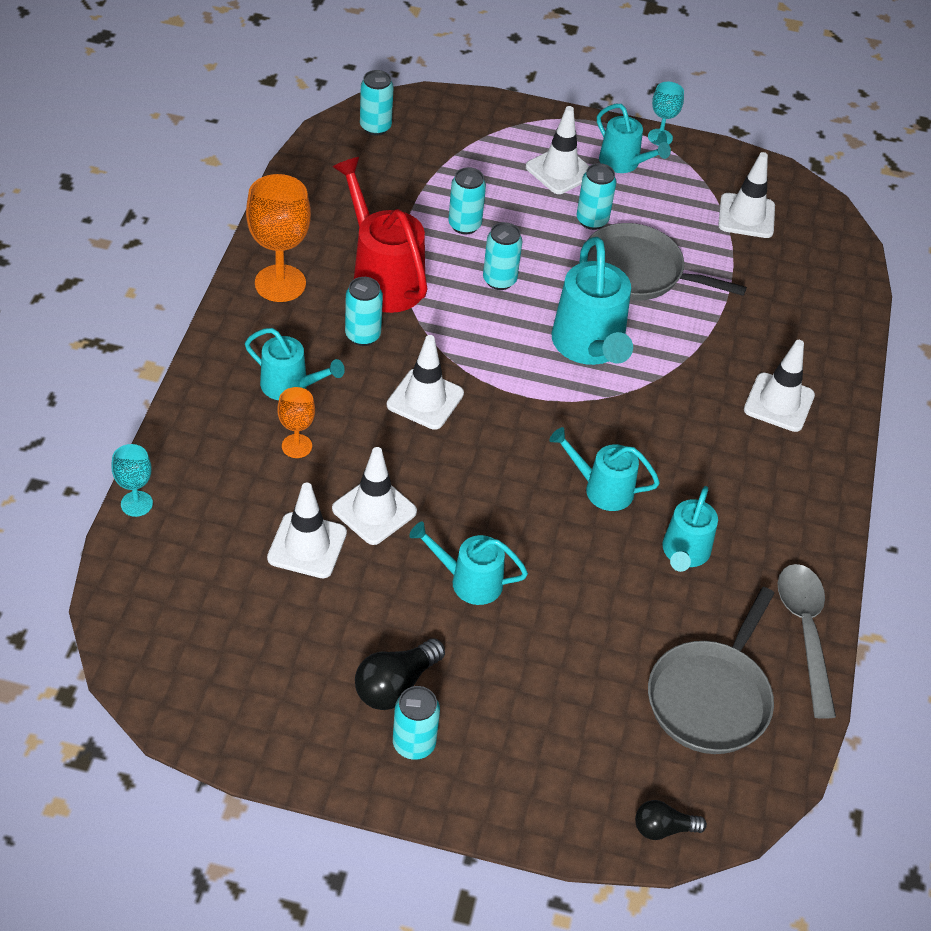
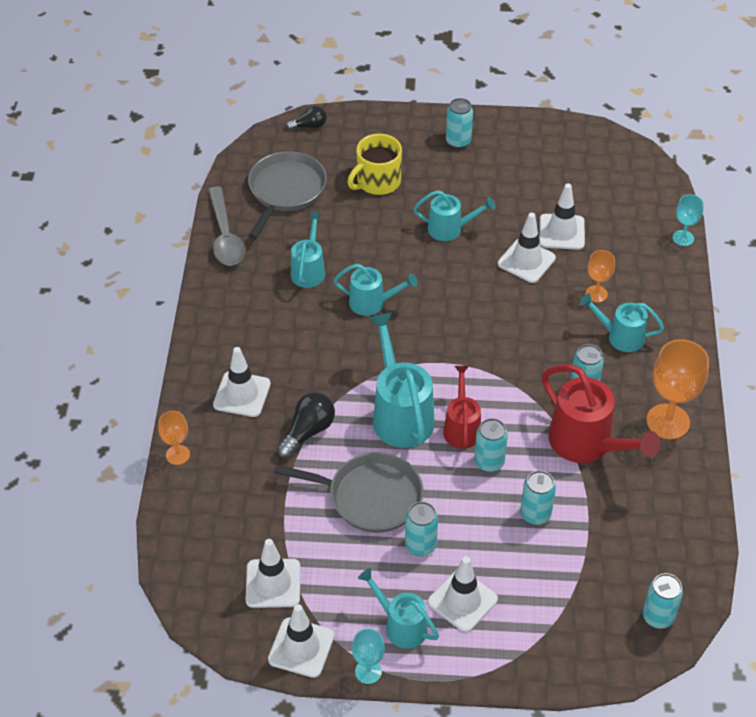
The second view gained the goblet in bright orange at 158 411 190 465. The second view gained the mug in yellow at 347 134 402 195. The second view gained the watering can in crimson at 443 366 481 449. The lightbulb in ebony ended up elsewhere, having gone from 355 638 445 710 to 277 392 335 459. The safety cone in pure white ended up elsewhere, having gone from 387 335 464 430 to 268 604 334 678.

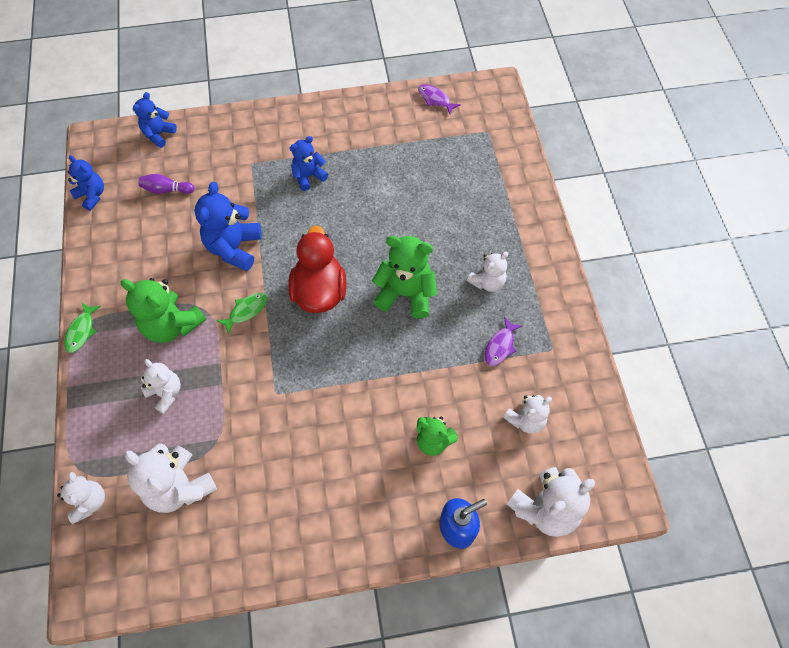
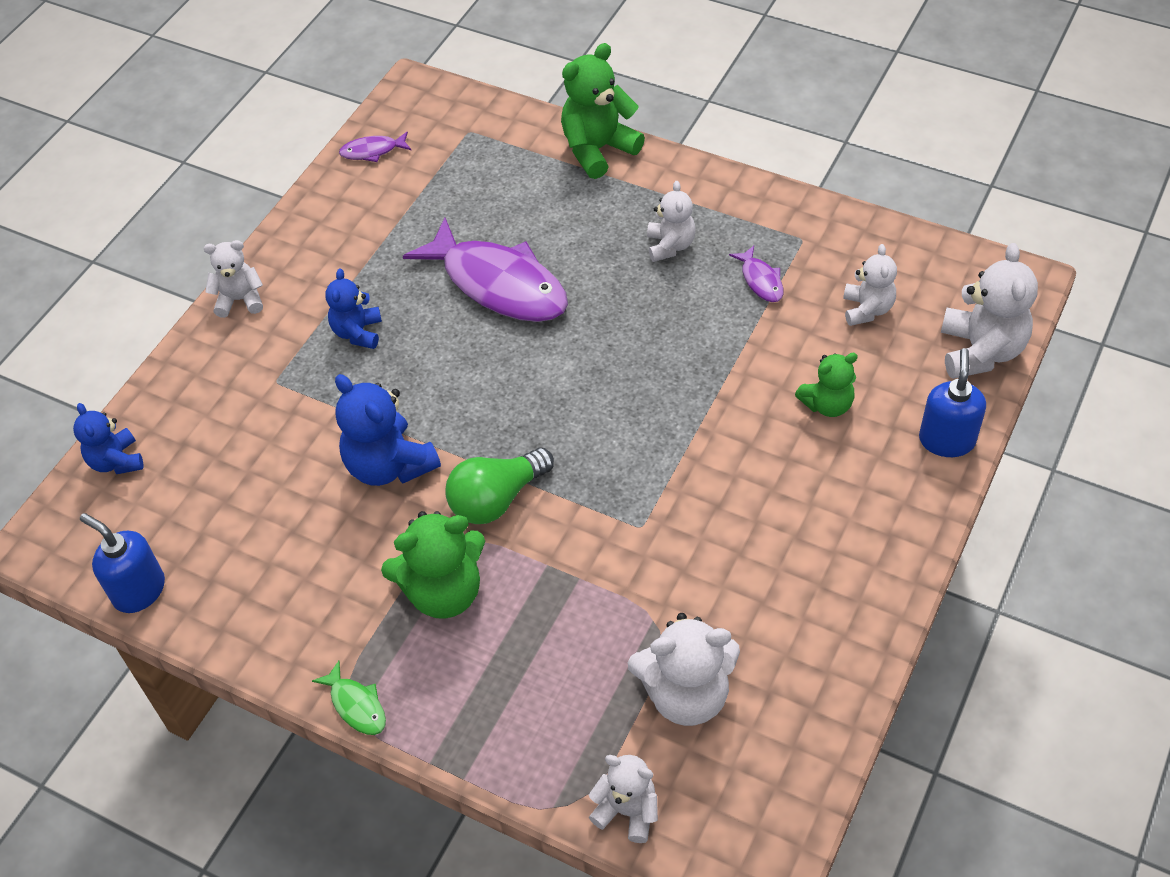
The second view lost the tenpin in purple at 138 174 195 194. The second view lost the toy duck in crimson at 288 225 347 313. The second view gained the fish figure in purple at 403 218 568 322. The stuffed bear in pure white ended up elsewhere, having gone from 141 359 181 414 to 204 240 263 318. The stuffed bear in leaf-green ended up elsewhere, having gone from 372 236 437 319 to 561 43 645 179. Where the stuffed bear in royal blue stood at 68 155 104 211, the soap pump in royal blue came to stand at 80 513 165 613. Where the fish figure in leaf-green stood at 216 293 268 335, the lightbulb in leaf-green came to stand at 445 447 554 524.

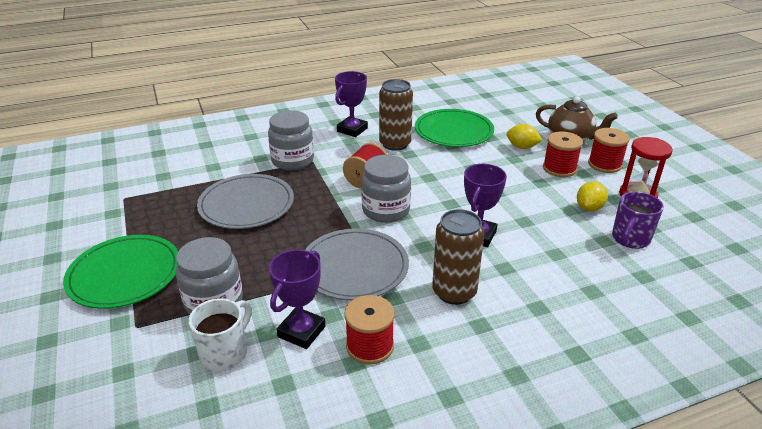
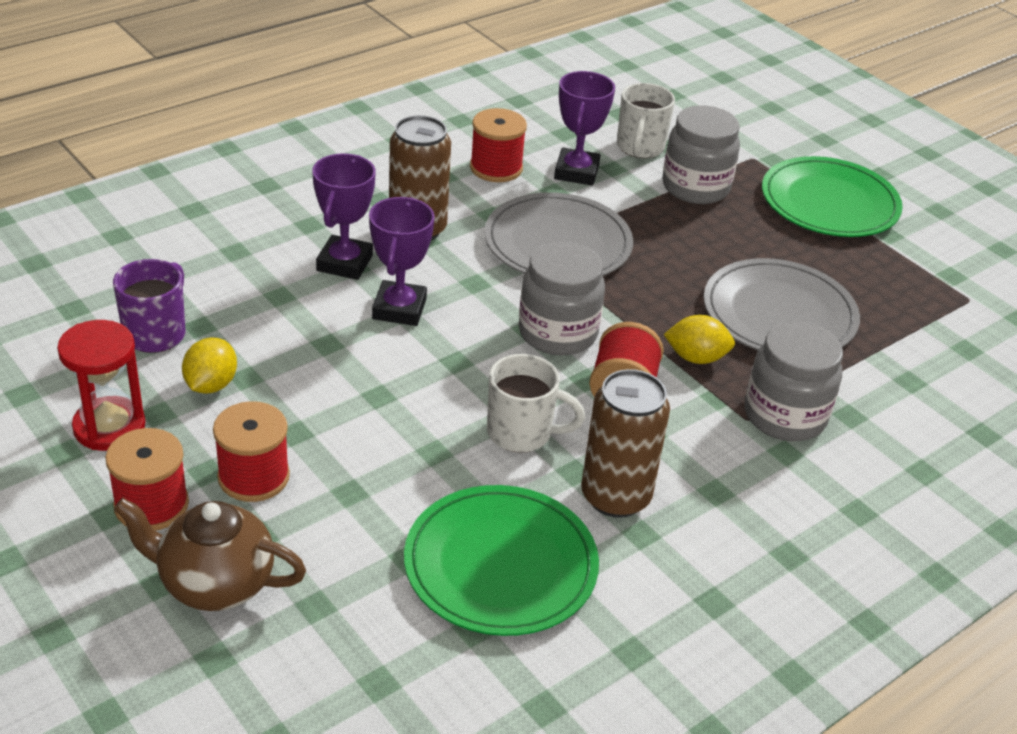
The second view gained the mug in pure white at 487 354 585 453. The award cup in purple ended up elsewhere, having gone from 335 71 368 137 to 312 154 376 280. The toy lemon in yellow ended up elsewhere, having gone from 507 124 542 149 to 663 315 735 364.

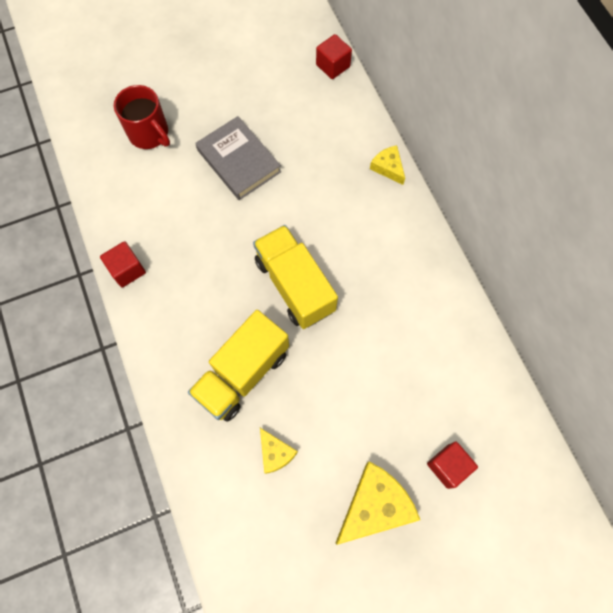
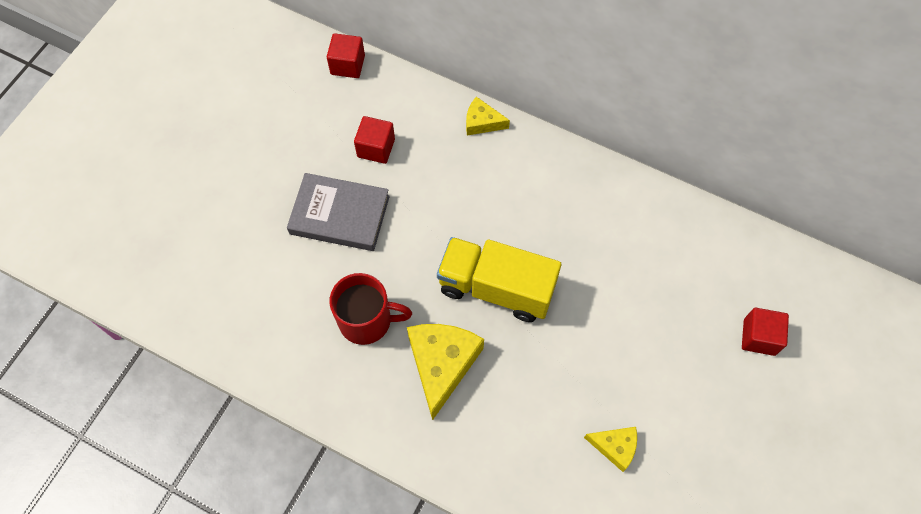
The second view lost the truck in yellow at 188 310 289 422. The block in crimson ended up elsewhere, having gone from 100 241 146 288 to 354 116 395 164. The mug in crimson ended up elsewhere, having gone from 114 85 170 149 to 329 273 412 345. The piece of cheese in yellow ended up elsewhere, having gone from 336 462 420 545 to 407 324 484 421.

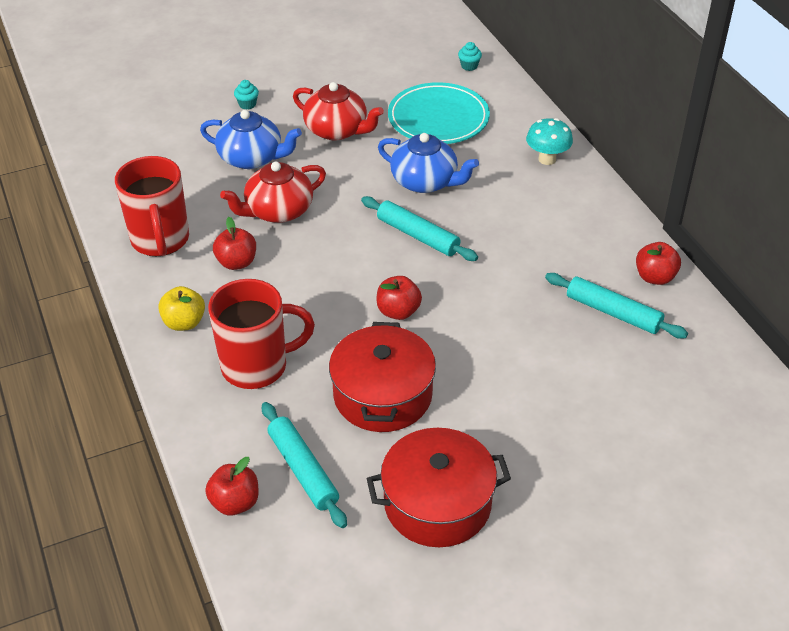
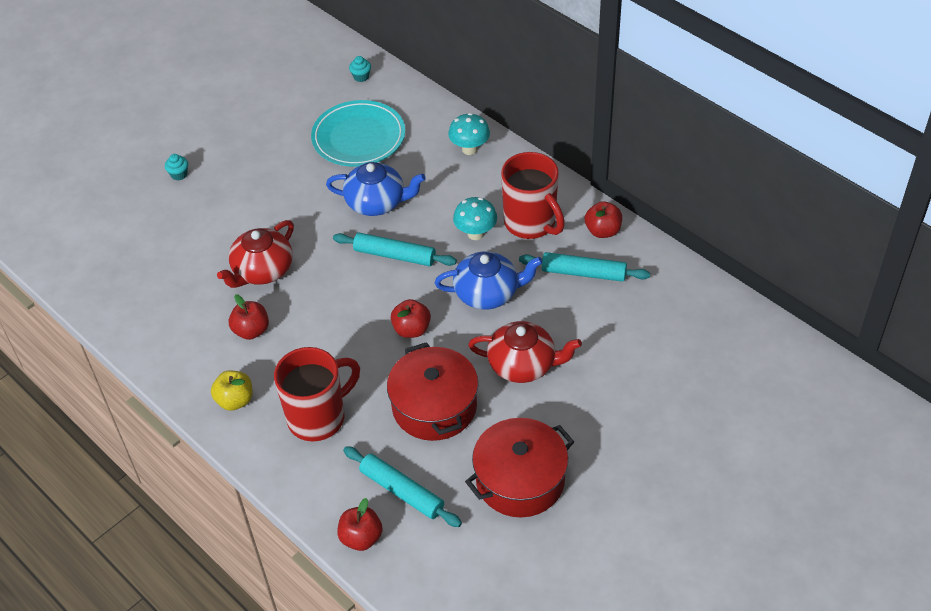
The second view gained the fungus in teal at 453 197 497 240. The mug in crimson ended up elsewhere, having gone from 115 156 189 256 to 501 152 565 239. The teapot in royal blue ended up elsewhere, having gone from 200 110 302 169 to 435 252 543 310. The teapot in crimson ended up elsewhere, having gone from 293 82 384 140 to 468 321 582 383.

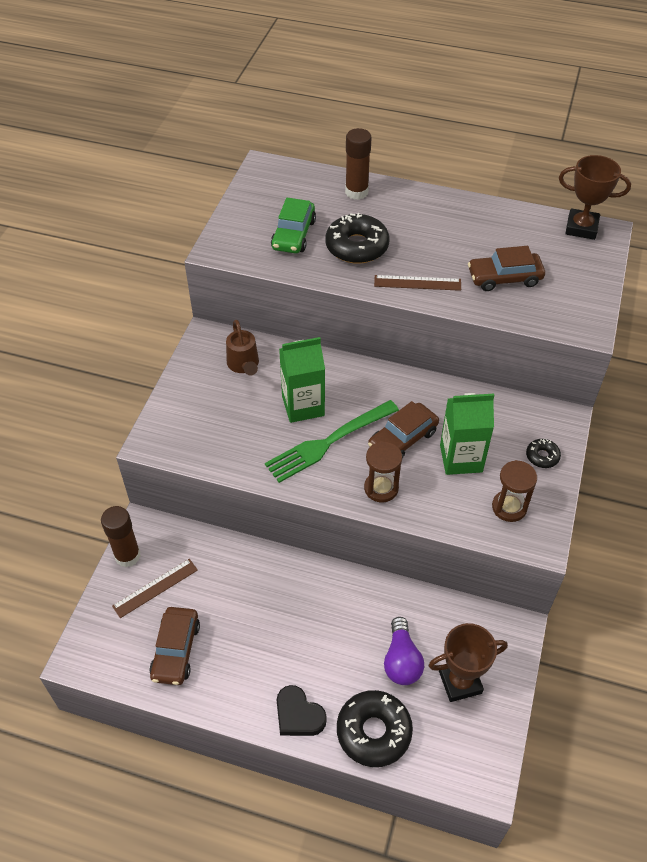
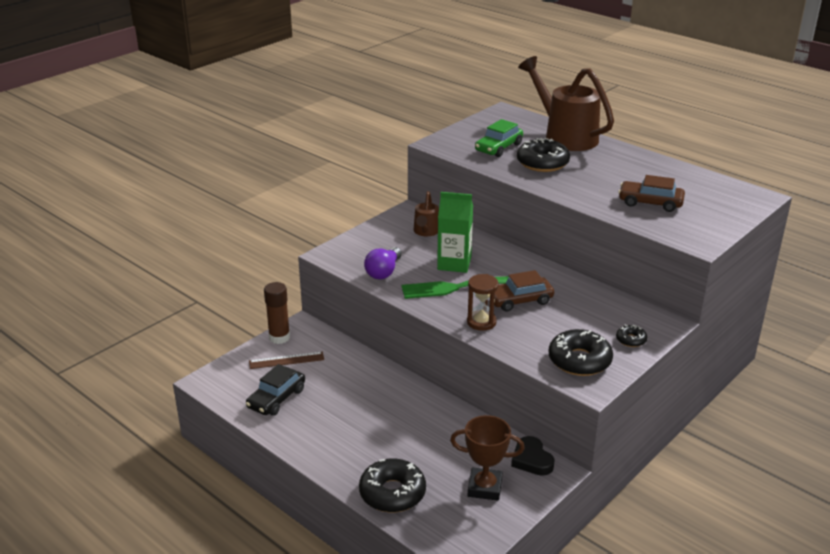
The second view lost the straightedge in dark brown at 374 275 461 291. The second view lost the milk carton in leaf-green at 440 393 495 475. The second view lost the award cup in dark brown at 559 155 631 240. The heart shape in ebony ended up elsewhere, having gone from 277 685 327 736 to 511 436 555 476. The lightbulb in purple ended up elsewhere, having gone from 384 617 424 685 to 364 247 402 279. Where the glue in dark brown stood at 345 128 372 200, the watering can in dark brown came to stand at 518 56 614 151. Where the sand timer in dark brown stood at 492 460 537 522, the donut in ebony came to stand at 549 329 613 376. What was the toy car in dark brown at 149 607 200 685 turned into the toy car in ebony at 246 364 305 416.

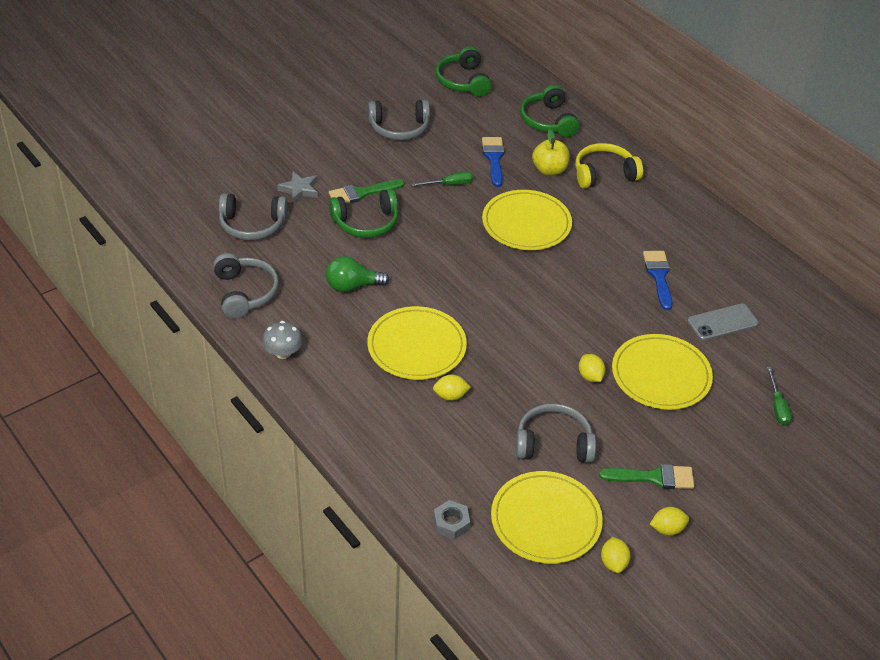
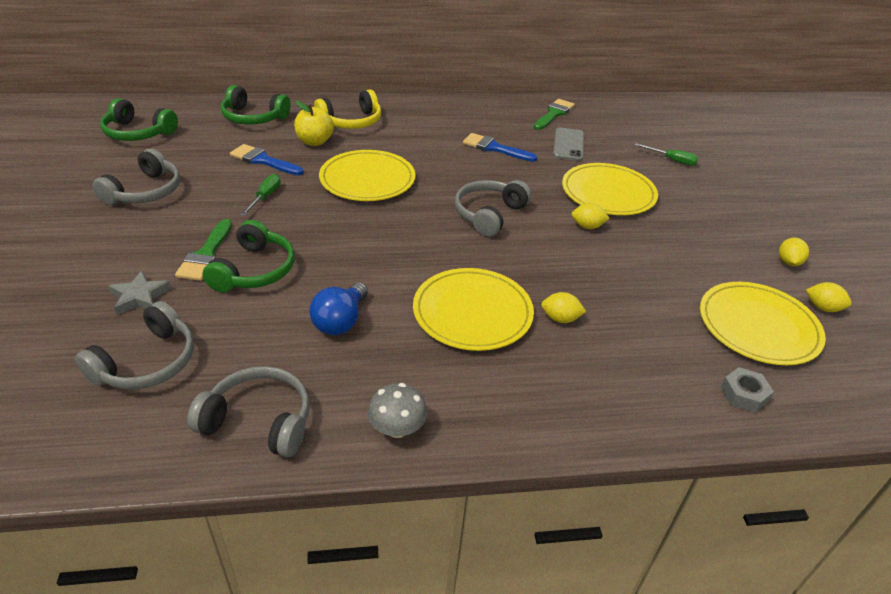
The headphones in gray ended up elsewhere, having gone from 516 403 596 463 to 454 180 531 237. The paint brush in leaf-green ended up elsewhere, having gone from 599 464 694 489 to 534 99 575 130. What was the lightbulb in leaf-green at 326 256 390 292 turned into the lightbulb in royal blue at 310 282 368 335. The toy lemon in yellow at 433 374 471 401 ended up facing another way, 75 degrees clockwise from before. The headphones in yellow at 575 143 643 188 ended up facing another way, 135 degrees counterclockwise from before.

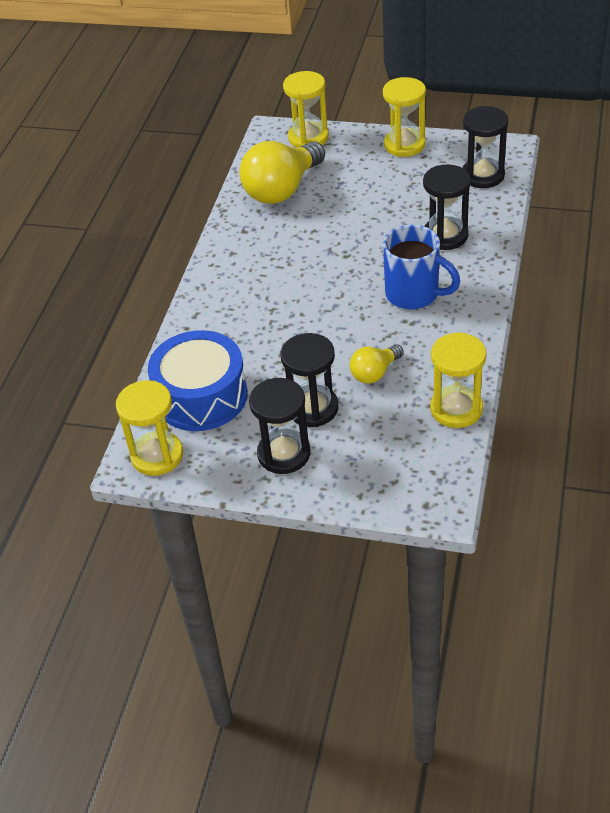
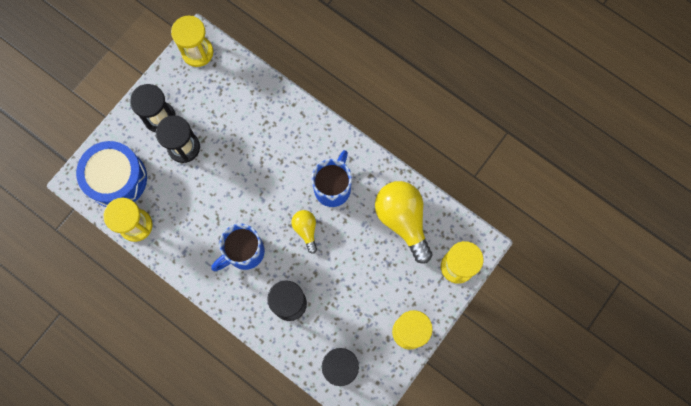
The second view gained the mug in royal blue at 311 150 352 207. The drum in royal blue ended up elsewhere, having gone from 148 330 248 431 to 76 141 147 207. The lightbulb in yellow ended up elsewhere, having gone from 350 344 404 383 to 291 210 317 254.

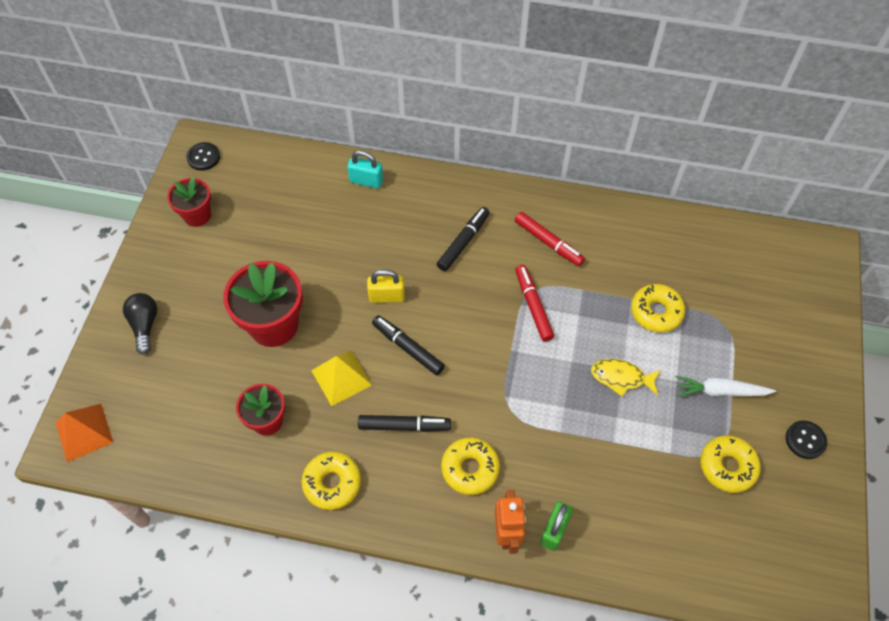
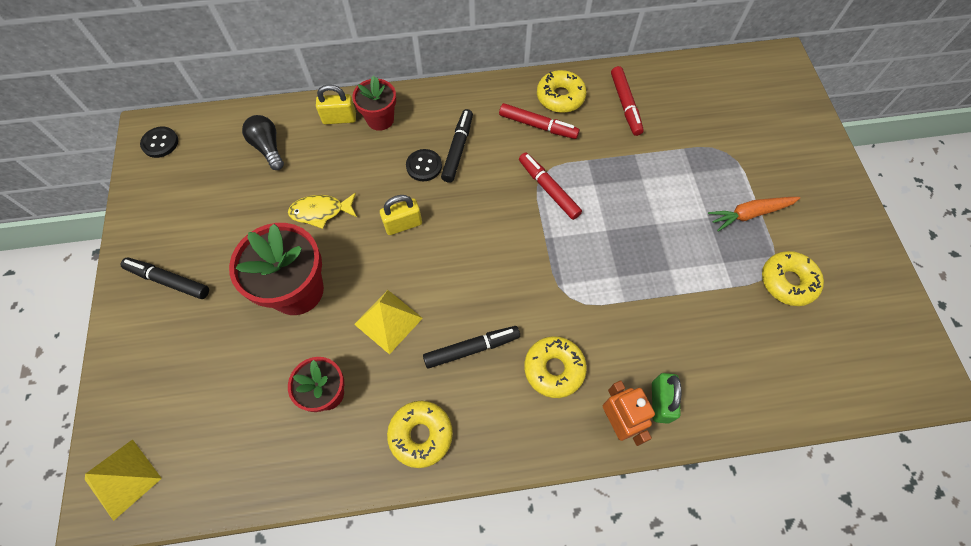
The second view gained the felt pen in crimson at 611 66 644 136. The lightbulb in ebony ended up elsewhere, having gone from 123 293 158 355 to 242 115 284 170. The flower pot in crimson ended up elsewhere, having gone from 167 177 211 227 to 352 76 396 131. The felt pen in ebony ended up elsewhere, having gone from 372 315 445 375 to 120 258 209 299. The fish figure in yellow ended up elsewhere, having gone from 591 359 660 396 to 288 193 357 229. The donut in yellow ended up elsewhere, having gone from 631 284 685 333 to 537 70 587 113. The sewing button in ebony ended up elsewhere, having gone from 786 421 827 459 to 406 149 442 181. What was the pyramid in bright orange at 55 404 113 462 turned into the pyramid in yellow at 85 439 162 521. What was the padlock in teal at 347 150 383 188 turned into the padlock in yellow at 316 84 356 124. What was the toy carrot in pure white at 676 376 776 397 turned into the toy carrot in bright orange at 708 197 800 232.

